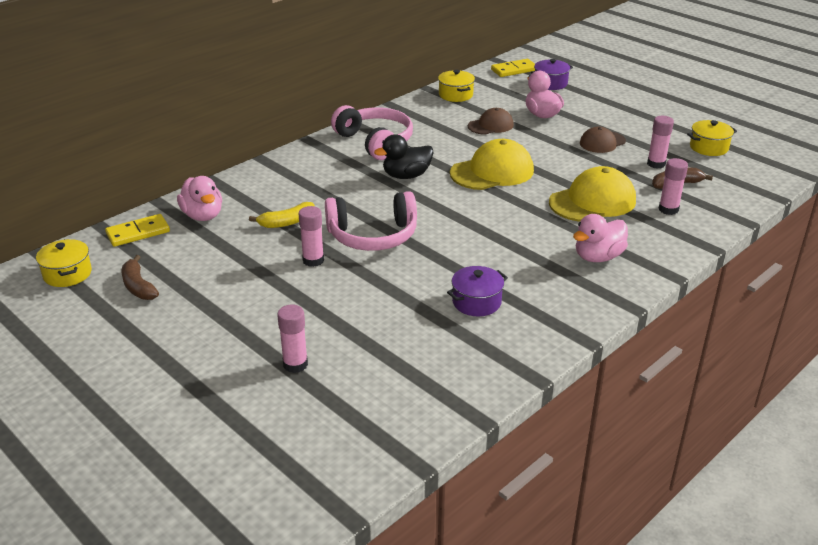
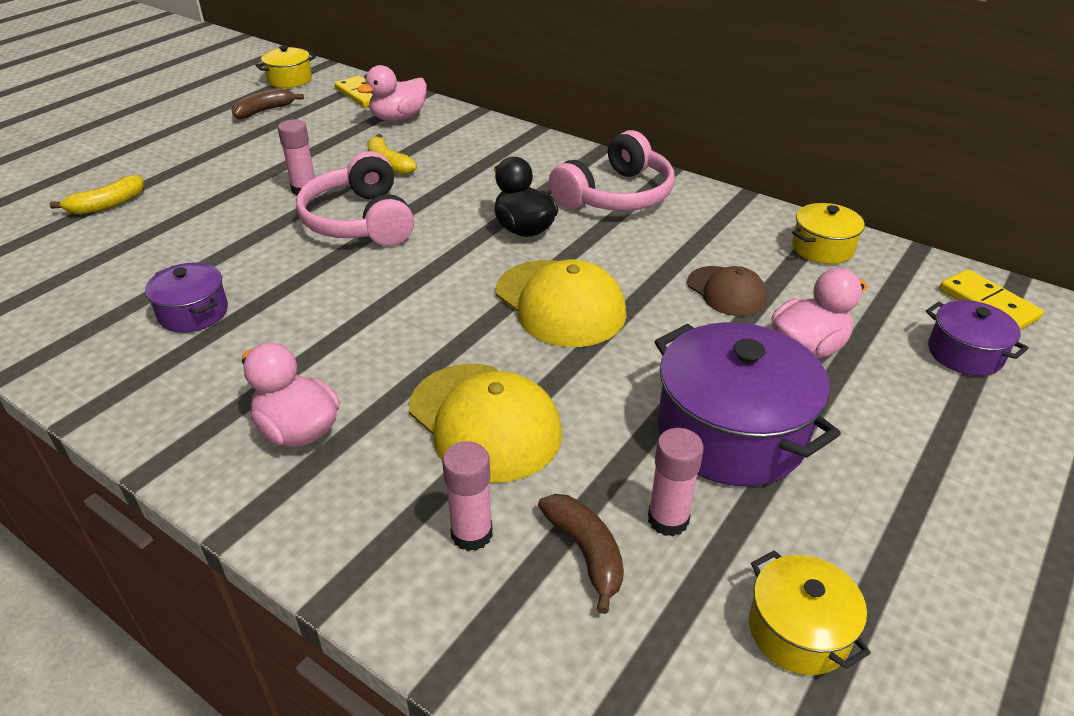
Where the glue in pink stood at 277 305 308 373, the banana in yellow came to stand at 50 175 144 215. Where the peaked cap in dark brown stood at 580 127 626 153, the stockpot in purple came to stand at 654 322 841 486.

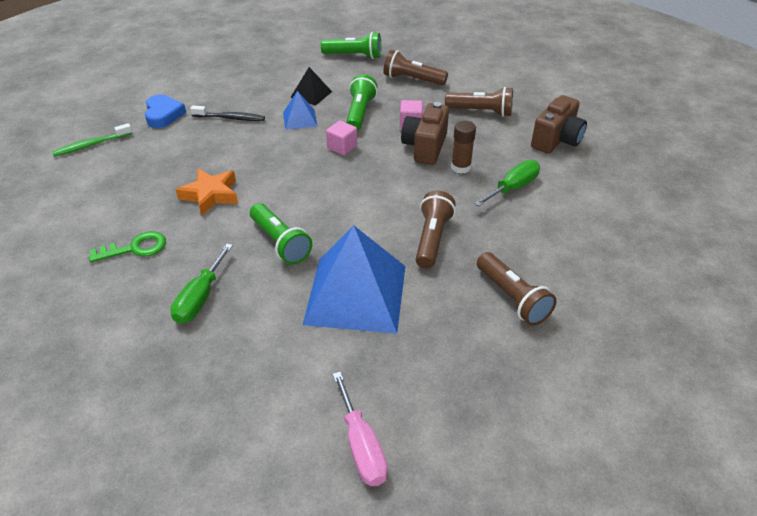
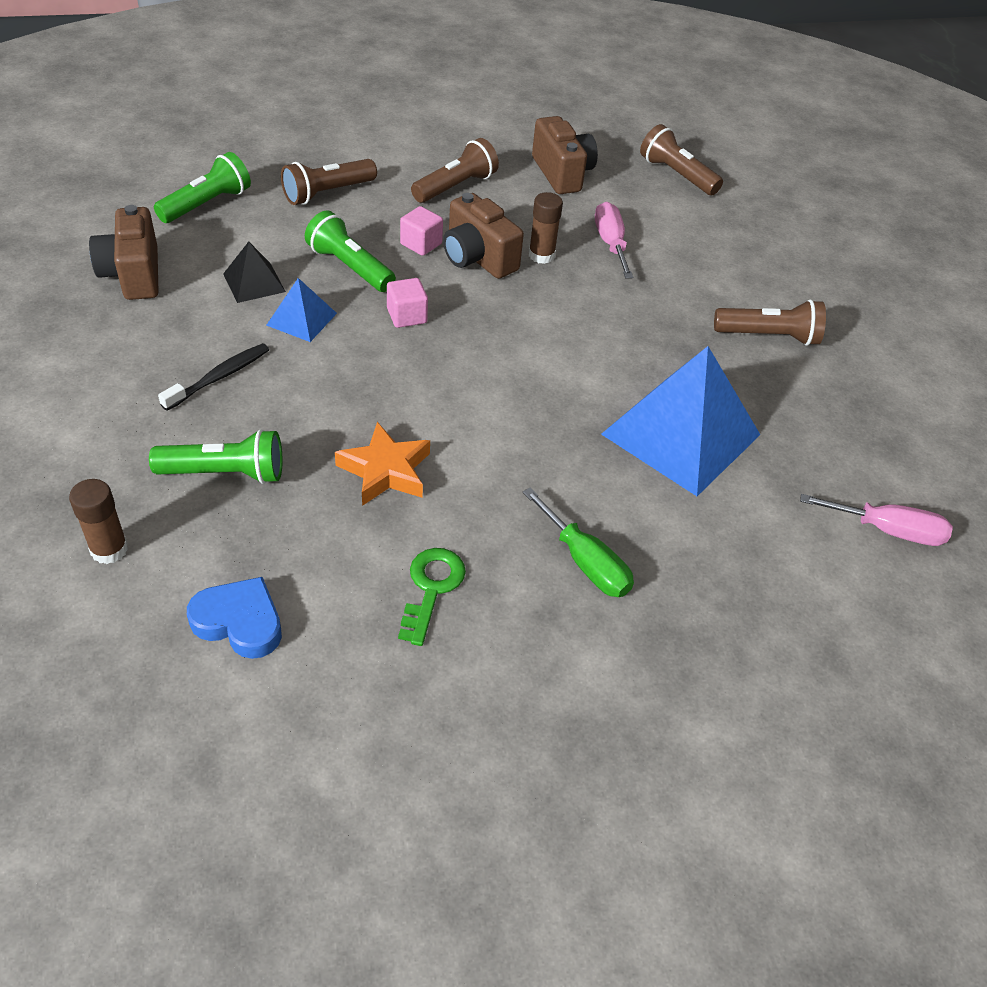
The second view gained the camera in dark brown at 89 205 158 300. The heart shape in royal blue ended up elsewhere, having gone from 145 95 186 128 to 187 577 282 659. The torch in leaf-green ended up elsewhere, having gone from 250 203 312 264 to 149 429 282 484. The torch in dark brown ended up elsewhere, having gone from 415 190 456 269 to 640 124 723 195. Where the toothbrush in leaf-green stood at 52 123 133 157, the glue in dark brown came to stand at 69 479 128 564. What was the hand screwdriver in leaf-green at 474 160 540 207 turned into the hand screwdriver in pink at 595 202 634 279.

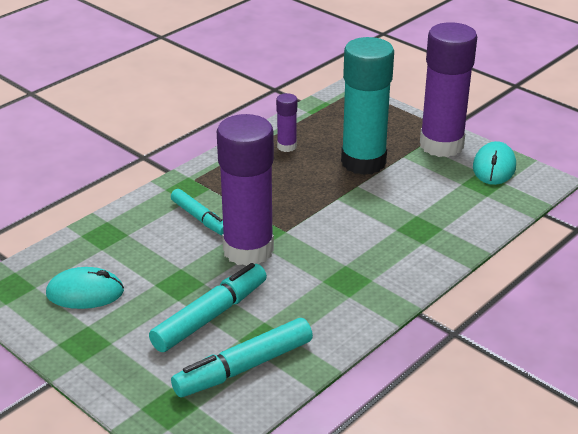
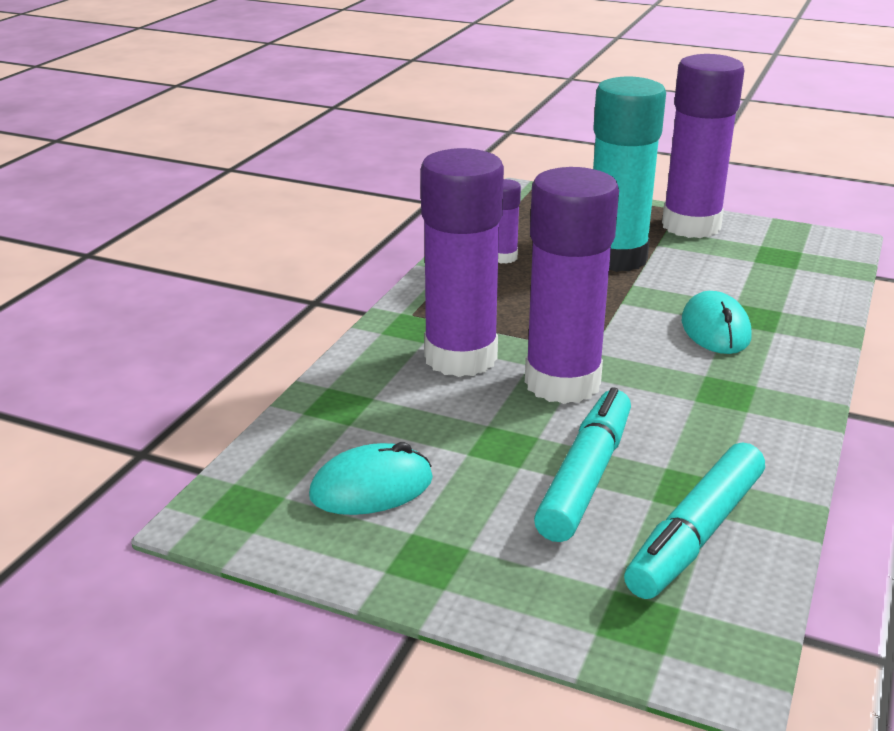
The mouse in teal ended up elsewhere, having gone from 473 141 516 185 to 682 291 752 354. Where the felt pen in teal stood at 171 189 223 235, the glue in purple came to stand at 421 148 504 377.

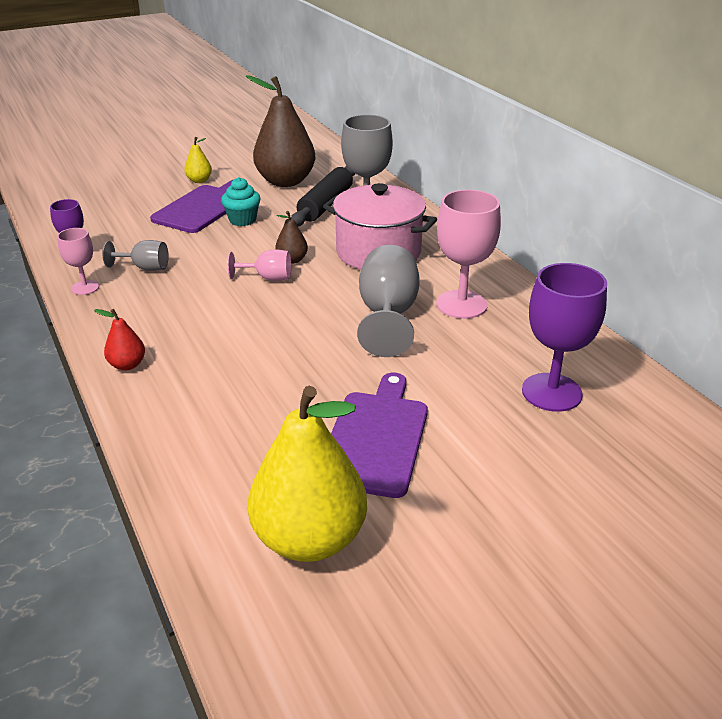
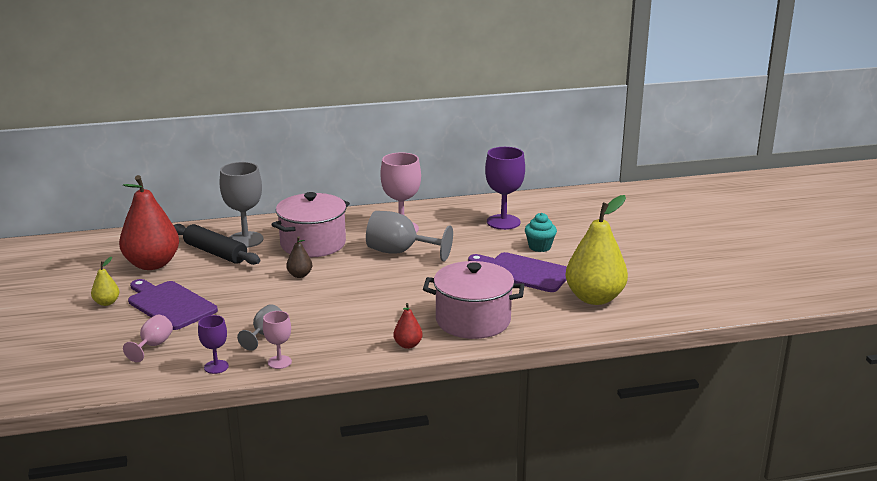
The second view gained the stockpot in pink at 423 261 525 339. The cupcake in teal ended up elsewhere, having gone from 221 177 261 226 to 525 213 557 252. The goblet in pink ended up elsewhere, having gone from 227 249 291 281 to 123 315 173 362. What was the pear in dark brown at 246 75 316 187 turned into the pear in crimson at 119 175 179 270.

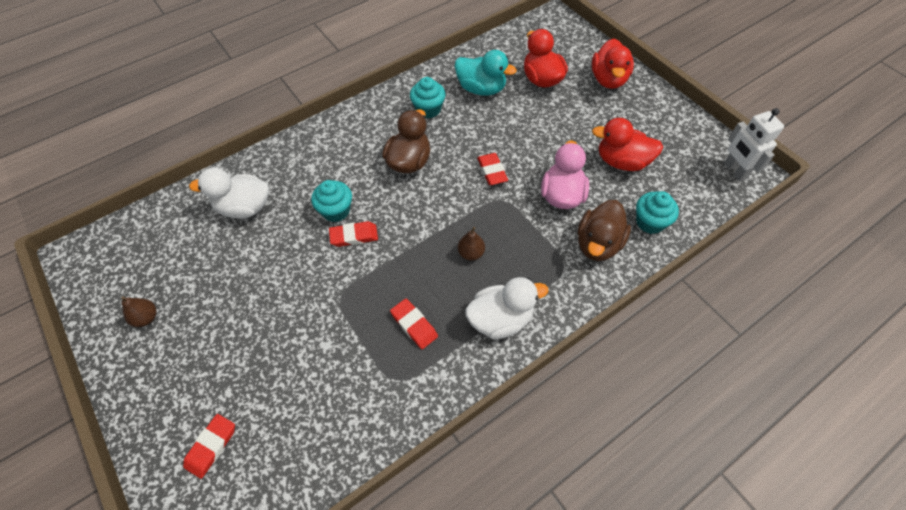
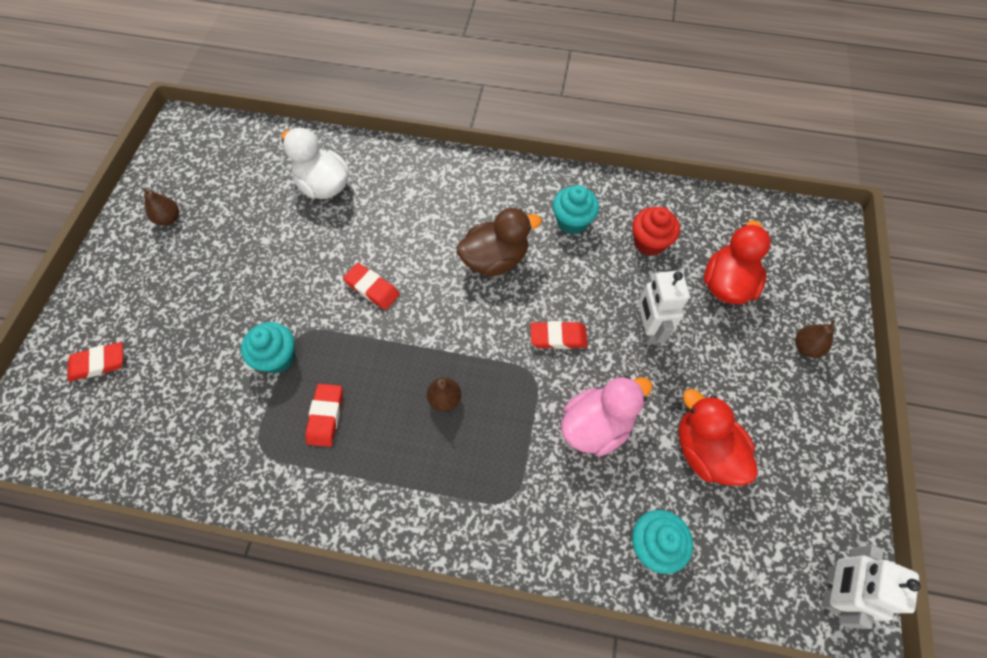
The second view lost the toy duck in pure white at 465 277 549 339. The second view lost the toy duck in dark brown at 578 200 631 261. The second view gained the robot in pure white at 638 270 690 345. The cupcake in teal ended up elsewhere, having gone from 311 180 352 222 to 241 322 295 374. Where the toy duck in teal stood at 454 50 517 96, the cupcake in crimson came to stand at 632 207 680 256. Where the toy duck in crimson stood at 592 38 634 89, the pear in dark brown came to stand at 795 320 835 358. The eraser in crimson at 477 153 508 185 ended up facing another way, 60 degrees clockwise from before.

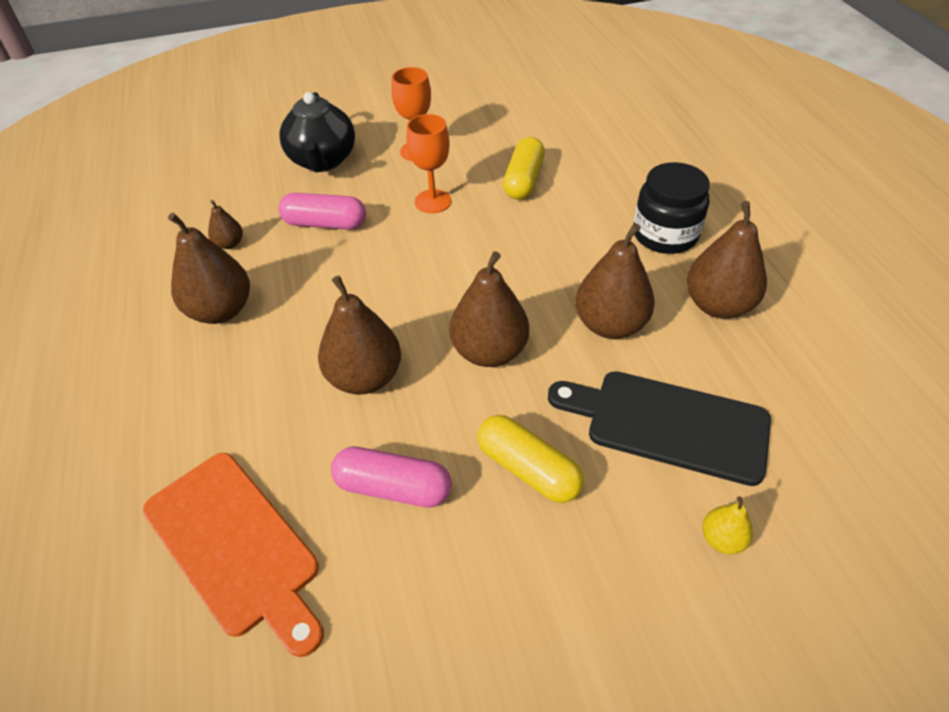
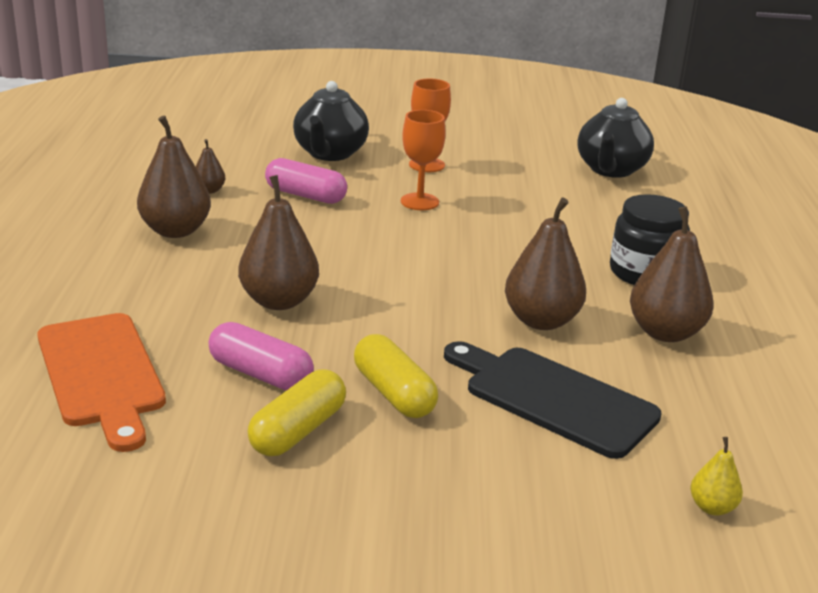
The second view lost the pear in dark brown at 450 251 529 367. The second view gained the teapot in ebony at 577 98 654 178. The pill shape in yellow ended up elsewhere, having gone from 503 137 545 200 to 247 369 346 456. The pear in yellow ended up elsewhere, having gone from 703 496 753 554 to 690 437 743 515.

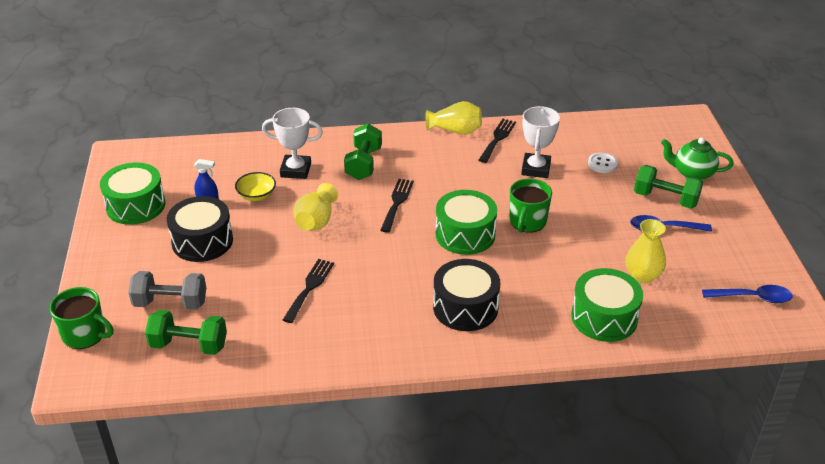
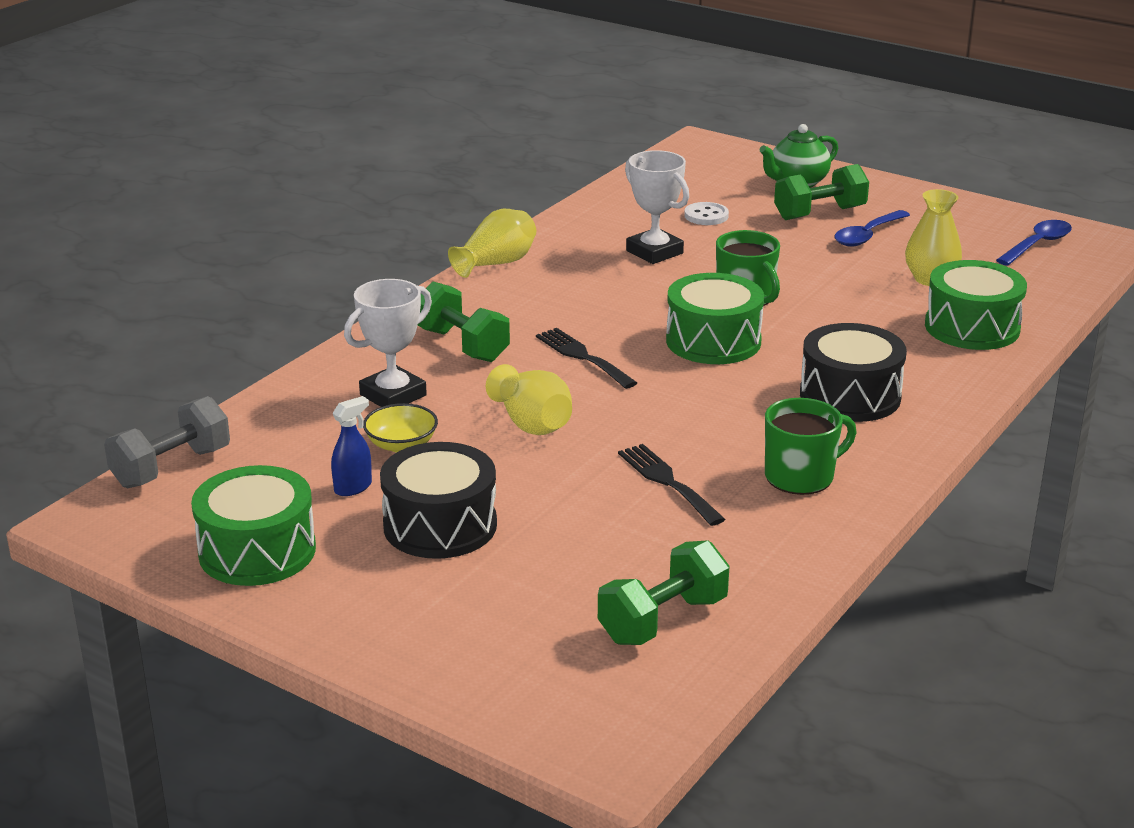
The second view lost the dinner fork in ebony at 479 119 516 163. The mug in leaf-green ended up elsewhere, having gone from 50 287 113 349 to 765 398 857 495. The free weight in gray ended up elsewhere, having gone from 128 271 206 309 to 104 396 230 488.

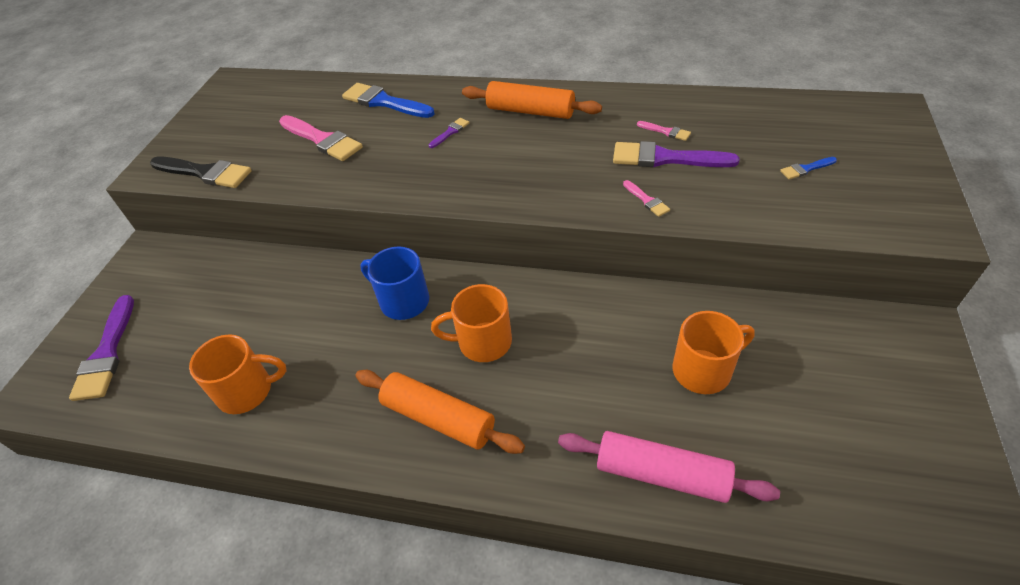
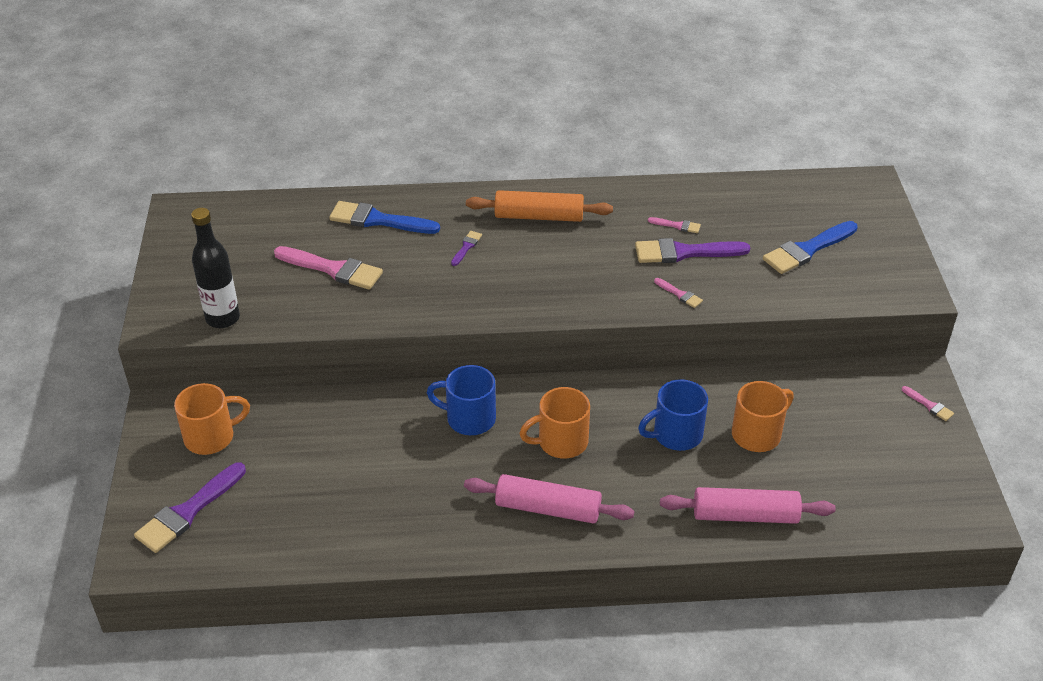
The second view gained the mug in royal blue at 638 379 708 451. The second view gained the paint brush in pink at 902 386 954 421. The mug in bright orange ended up elsewhere, having gone from 189 334 286 414 to 174 383 250 455. Where the paint brush in ebony stood at 150 156 252 188, the flask in ebony came to stand at 191 208 240 328. What was the rolling pin in bright orange at 356 370 525 454 turned into the rolling pin in pink at 464 474 634 524. The paint brush in purple at 69 295 134 401 ended up facing another way, 60 degrees clockwise from before. The size of the paint brush in royal blue at 780 157 837 179 changed by a factor of 2.12.

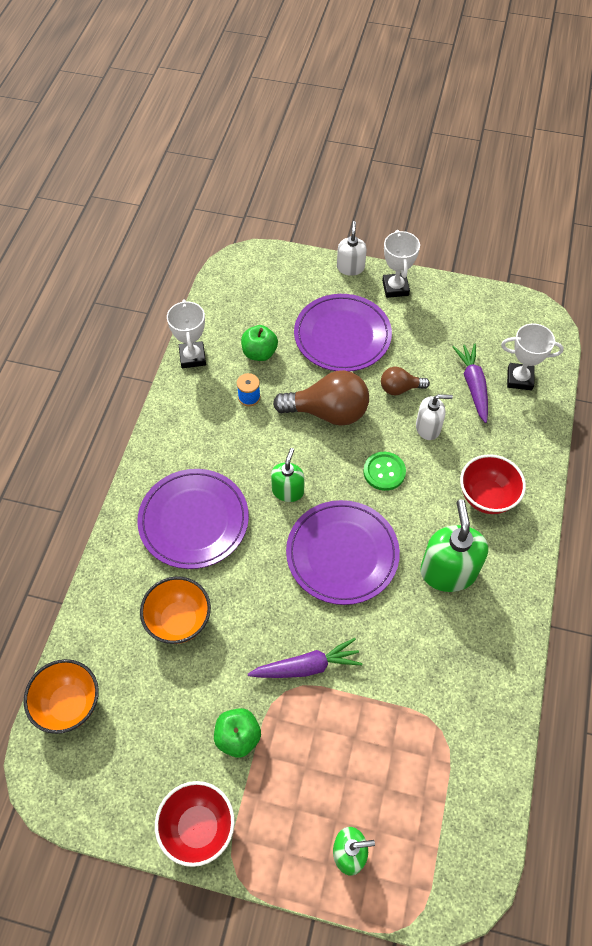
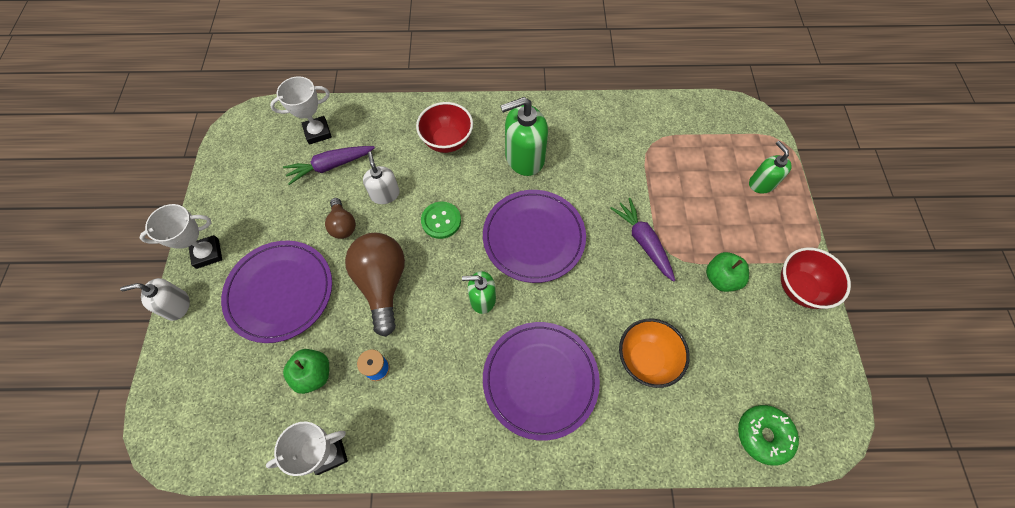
Where the bowl in bright orange stood at 24 659 99 734, the donut in leaf-green came to stand at 738 405 799 466. The award cup in pure white at 501 323 564 390 ended up facing another way, 75 degrees clockwise from before.

